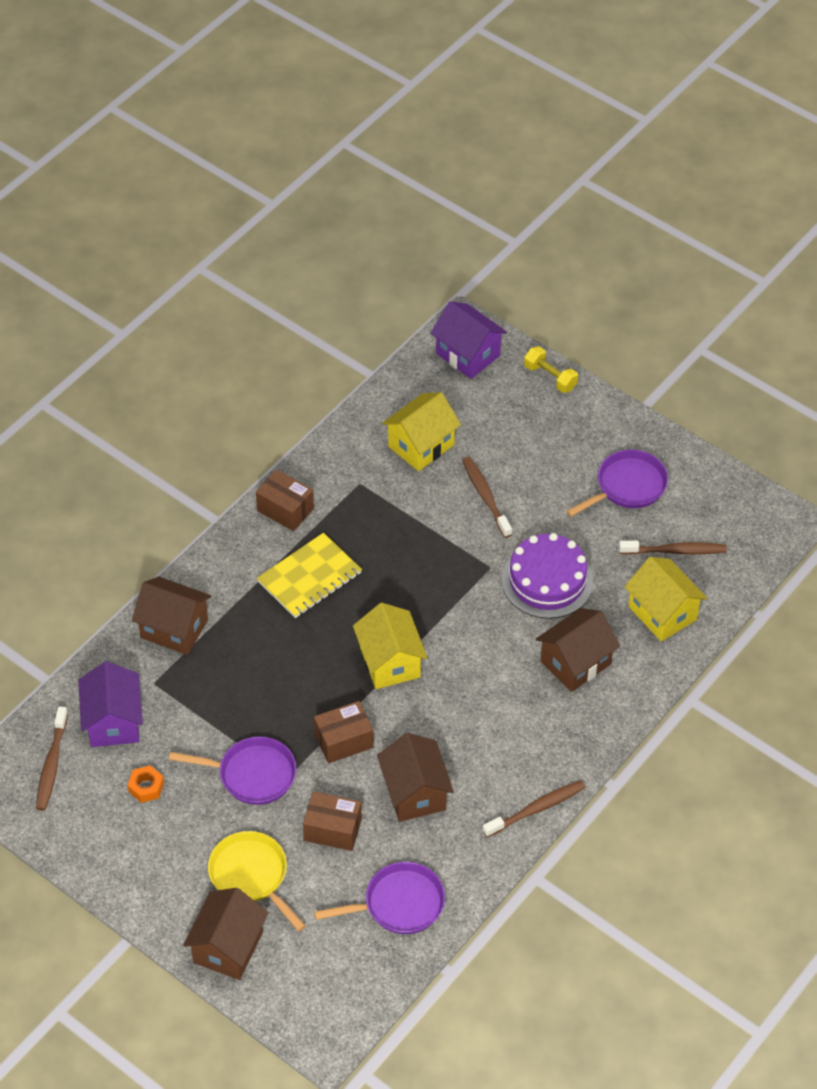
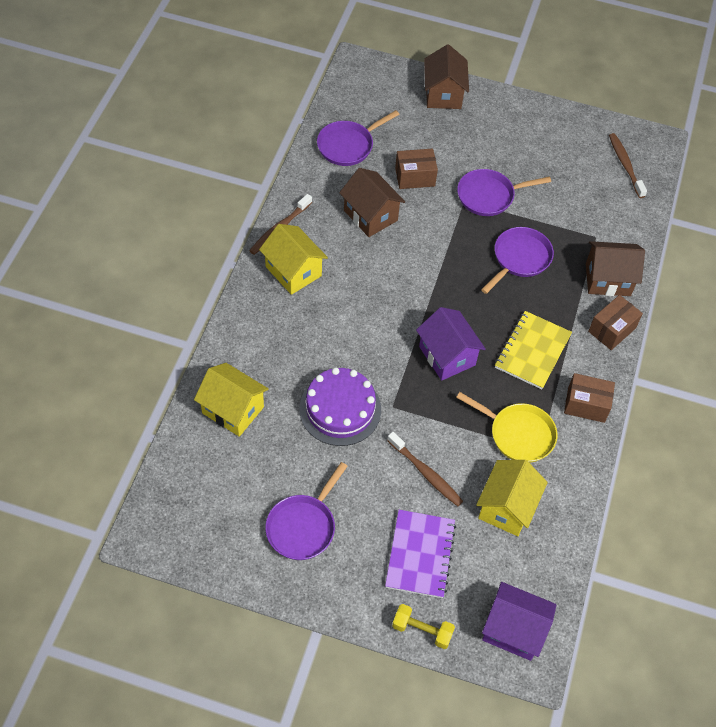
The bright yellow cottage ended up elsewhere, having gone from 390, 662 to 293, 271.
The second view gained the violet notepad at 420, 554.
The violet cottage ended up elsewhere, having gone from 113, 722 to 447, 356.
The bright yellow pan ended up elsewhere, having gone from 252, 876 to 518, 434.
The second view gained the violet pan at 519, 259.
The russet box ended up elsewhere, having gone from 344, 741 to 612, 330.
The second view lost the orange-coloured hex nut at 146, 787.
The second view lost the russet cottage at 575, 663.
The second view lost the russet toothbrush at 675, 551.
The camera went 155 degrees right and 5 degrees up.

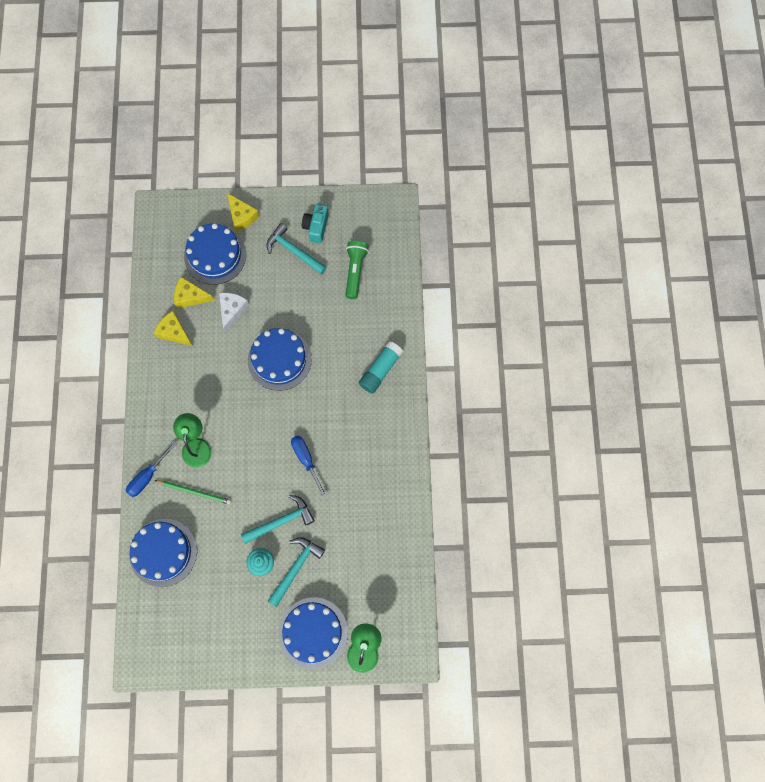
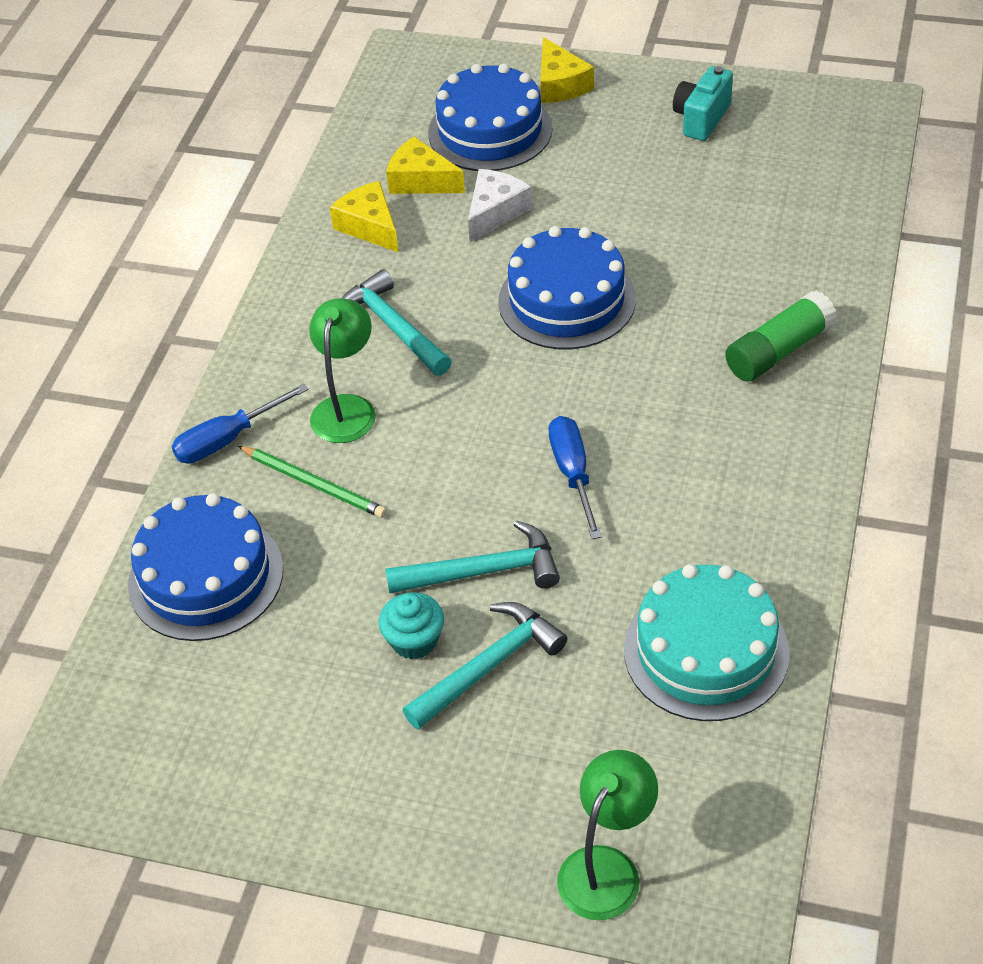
The turquoise claw hammer ended up elsewhere, having gone from 293, 251 to 393, 327.
The second view gained the turquoise layer cake at 706, 651.
What was the turquoise glue stick at 380, 370 turned into the emerald glue stick at 779, 351.
The second view lost the royal blue layer cake at 313, 632.
The second view lost the emerald flashlight at 355, 271.
The camera went 20 degrees right and 25 degrees down.

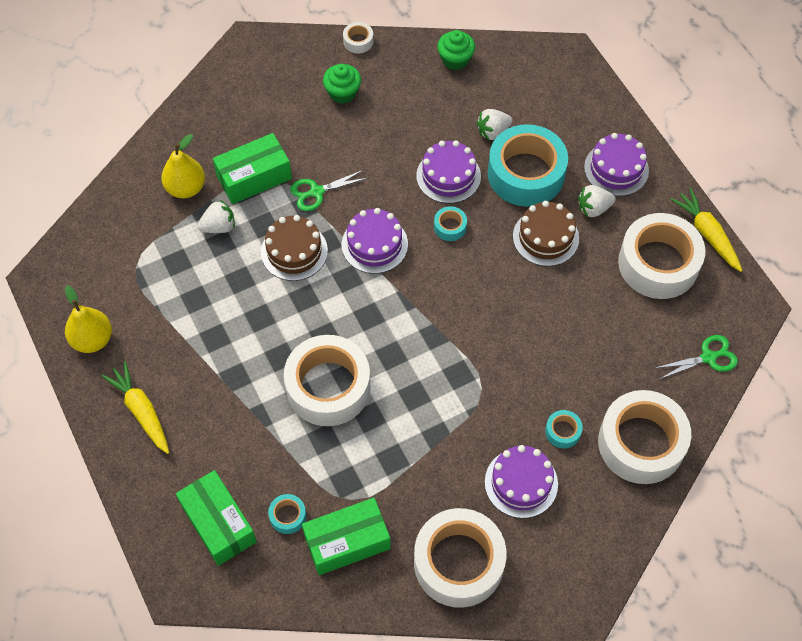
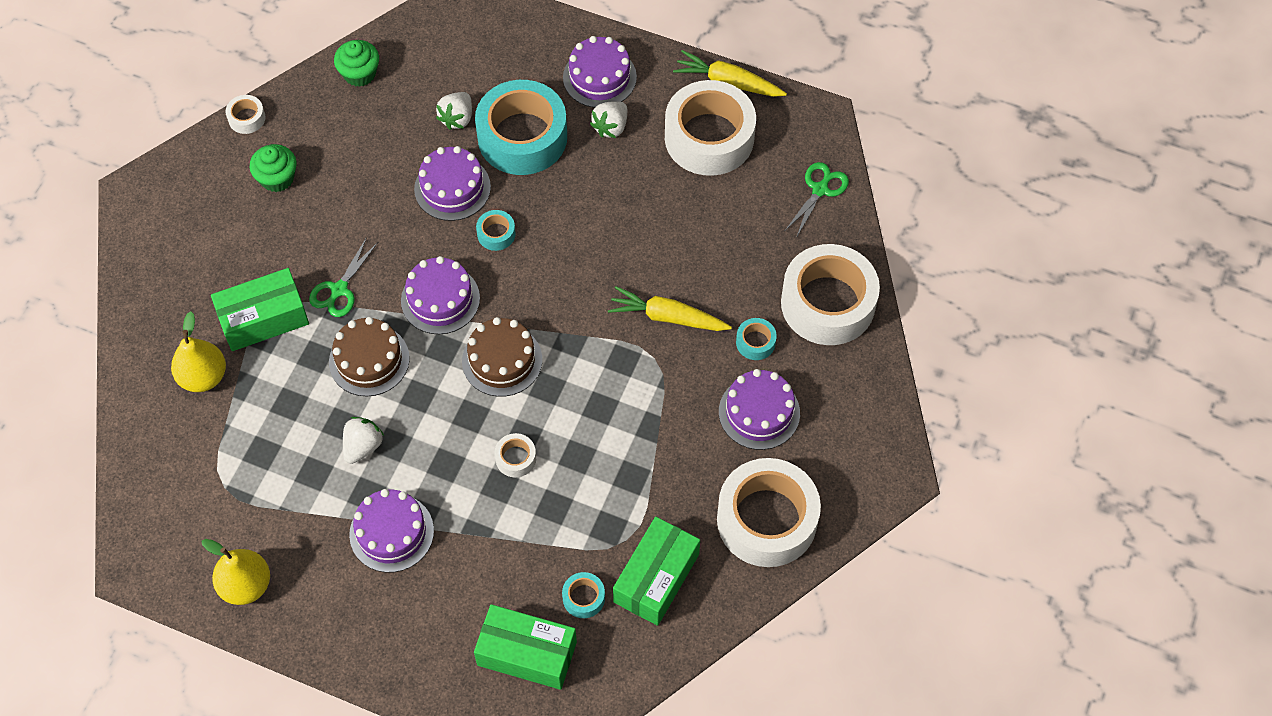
The emerald box at 254, 177 ended up facing another way, 45 degrees clockwise from before.
The snow-white toy strawberry ended up elsewhere, having gone from 219, 226 to 363, 446.
The second view gained the violet layer cake at 391, 532.
The russet layer cake ended up elsewhere, having gone from 545, 237 to 502, 360.
The size of the snow-white roll of tape at 328, 387 changed by a factor of 0.41.
The bright yellow root vegetable ended up elsewhere, having gone from 141, 411 to 667, 317.
The camera went 40 degrees left and 0 degrees up.

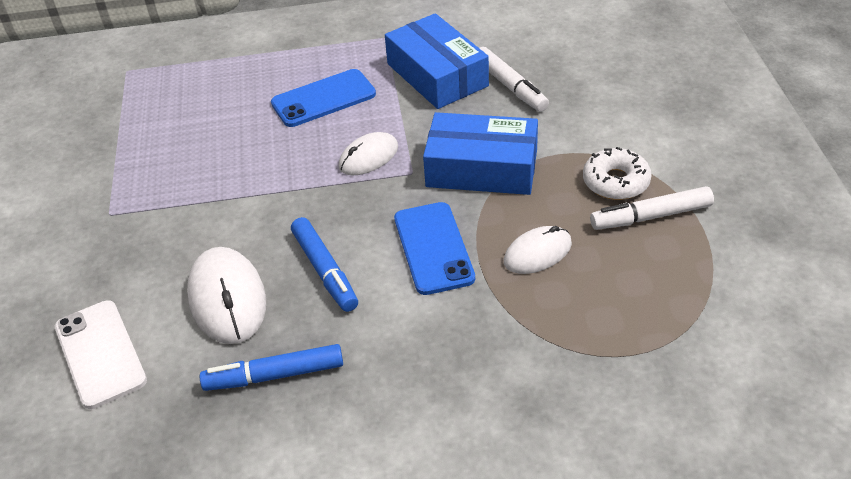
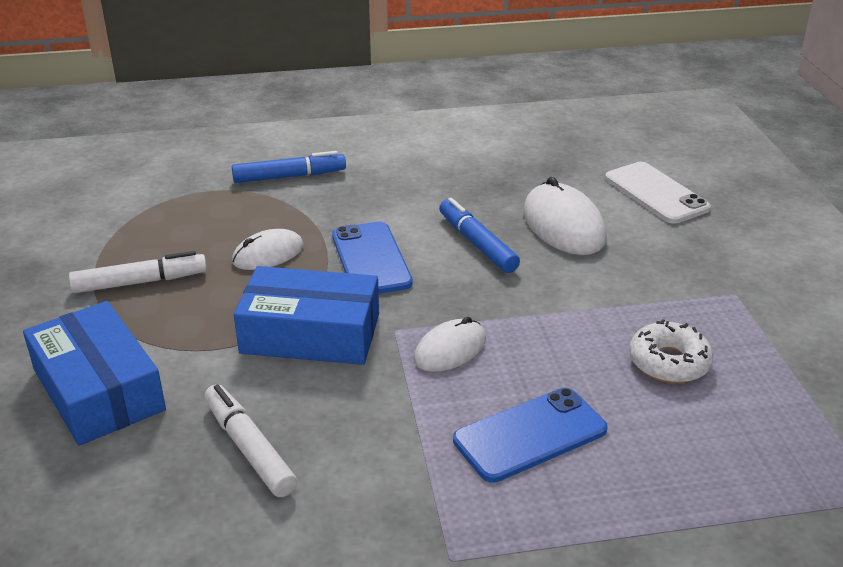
The royal blue box ended up elsewhere, having gone from 437, 75 to 98, 390.
The royal blue felt pen ended up elsewhere, having gone from 275, 375 to 289, 176.
The snow-white glazed donut ended up elsewhere, having gone from 616, 182 to 669, 362.
The camera went 175 degrees right and 10 degrees down.

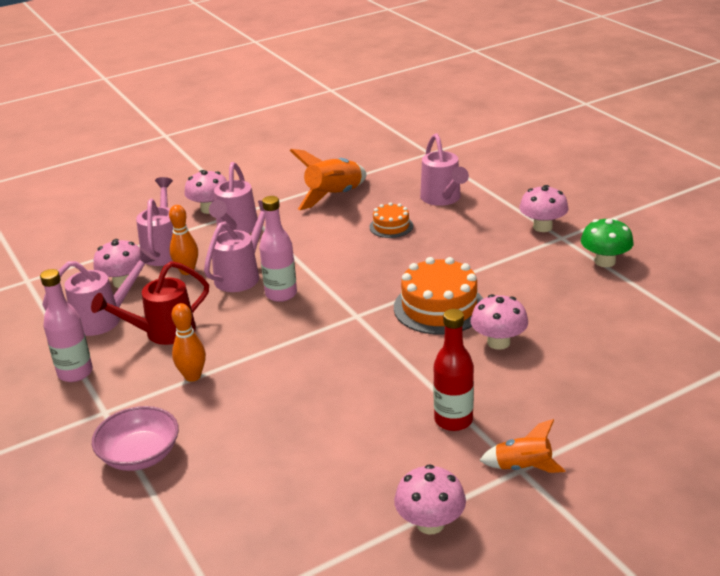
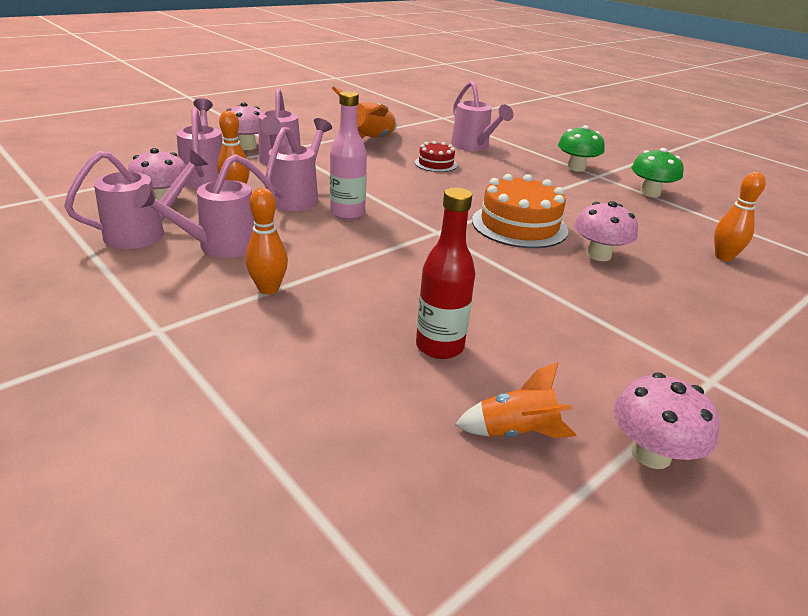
What was the red watering pot at 163, 333 turned into the rosy watering pot at 220, 246.
What was the orange-coloured layer cake at 391, 226 turned into the red layer cake at 436, 164.
The red bottle ended up elsewhere, having gone from 453, 420 to 439, 346.
The orange-coloured rocket ended up elsewhere, having gone from 522, 467 to 515, 432.
What was the rosy fungus at 542, 227 turned into the emerald fungus at 576, 168.
The second view gained the orange-coloured bowling pin at 723, 257.
The second view lost the rosy bottle at 75, 373.
The second view lost the rosy deep dish at 140, 455.
The camera went 15 degrees left and 0 degrees up.

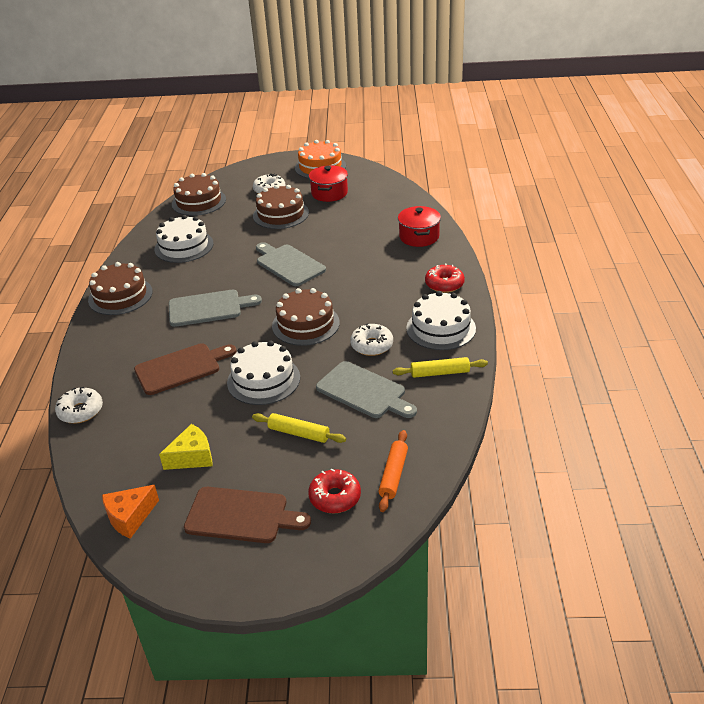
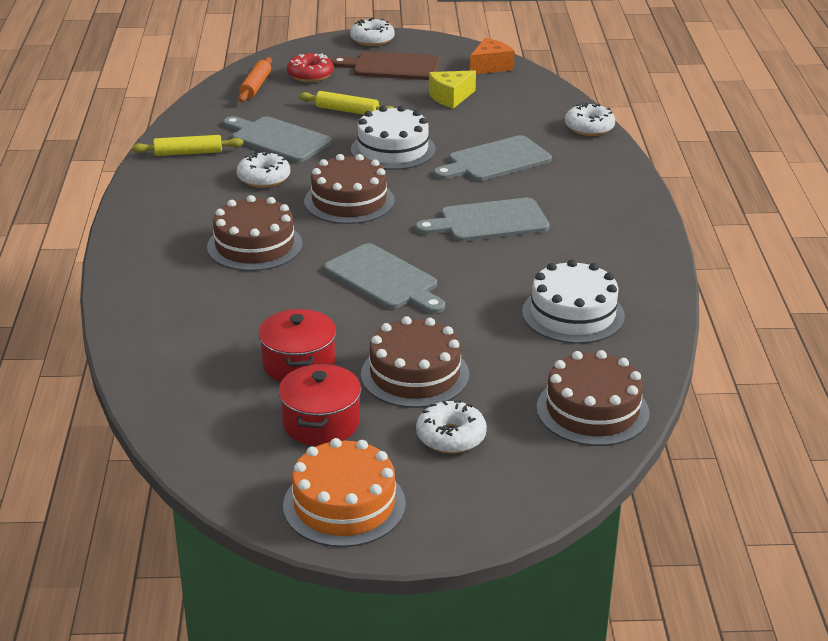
The russet layer cake ended up elsewhere, having gone from 120, 296 to 254, 245.
The red cooking pot ended up elsewhere, having gone from 419, 237 to 299, 365.
The second view gained the snow-white glazed donut at 372, 40.
What was the russet cutting board at 181, 368 turned into the ash-grey cutting board at 495, 161.
The second view lost the snow-white layer cake at 441, 328.
The second view lost the red glazed donut at 444, 284.
The camera went 175 degrees right and 5 degrees down.

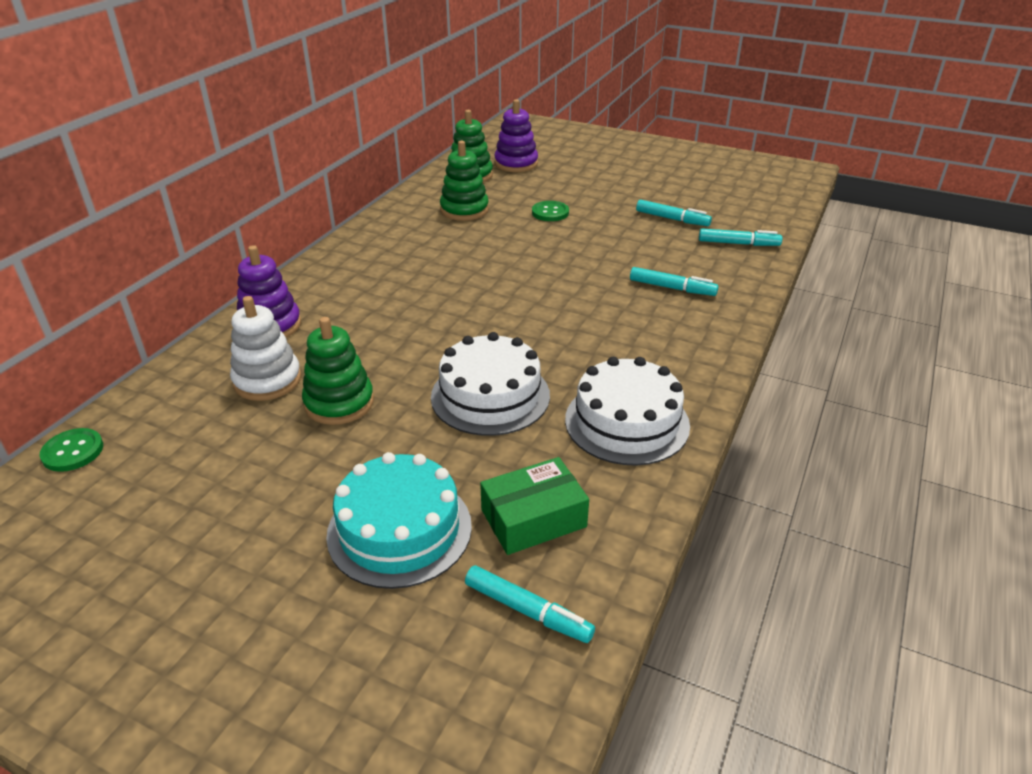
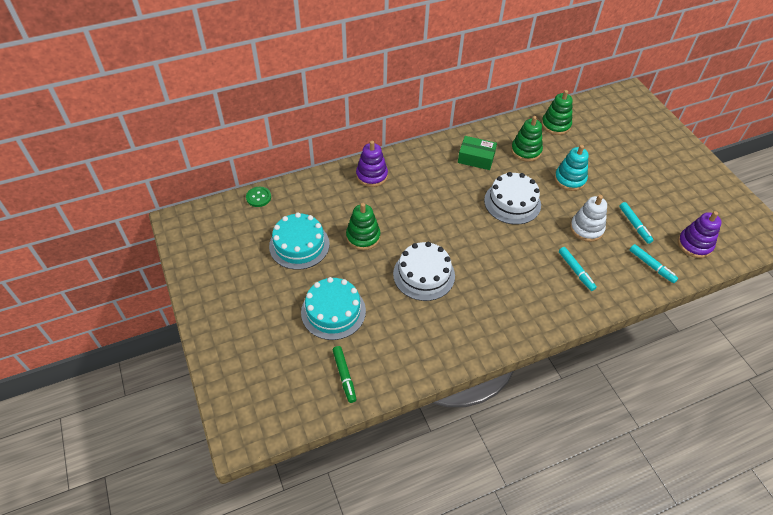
The second view gained the turquoise layer cake at 299, 245.
What was the turquoise felt pen at 528, 611 turned into the emerald felt pen at 344, 376.
The emerald box ended up elsewhere, having gone from 533, 518 to 476, 158.
The snow-white layer cake ended up elsewhere, having gone from 627, 422 to 512, 202.
Where the emerald shirt button stood at 550, 212, the turquoise stacking rings came to stand at 569, 179.
The snow-white stacking rings ended up elsewhere, having gone from 267, 380 to 586, 229.
The violet stacking rings ended up elsewhere, having gone from 516, 163 to 694, 245.
The camera went 40 degrees right and 15 degrees up.

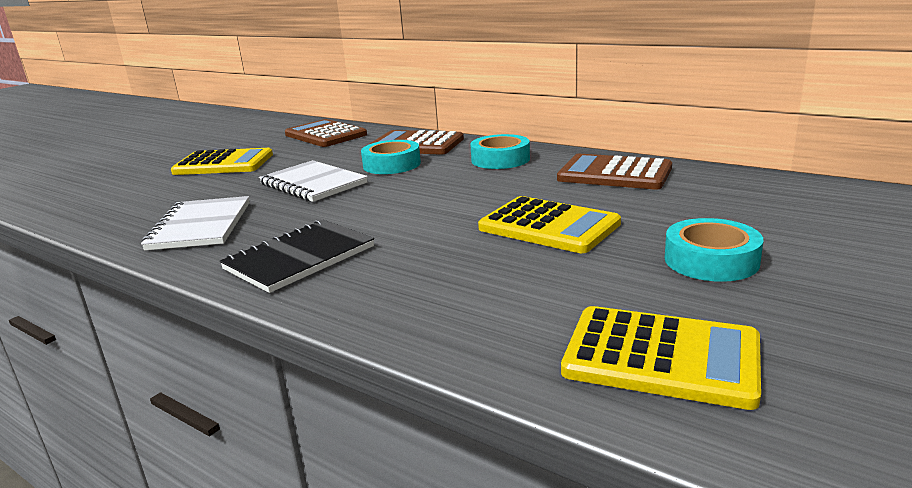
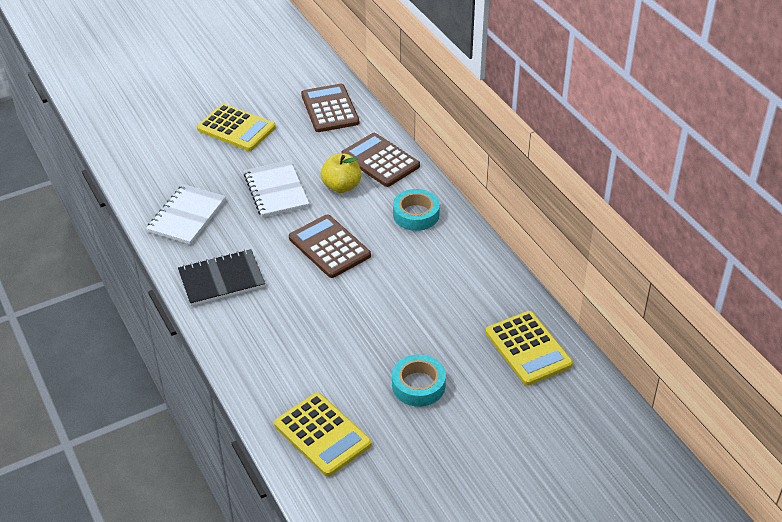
The russet adding machine ended up elsewhere, having gone from 614, 174 to 329, 247.
Where the turquoise roll of tape stood at 391, 164, the bright yellow toy apple came to stand at 341, 186.
The bright yellow adding machine ended up elsewhere, having gone from 549, 226 to 528, 348.
The camera went 25 degrees right and 20 degrees up.

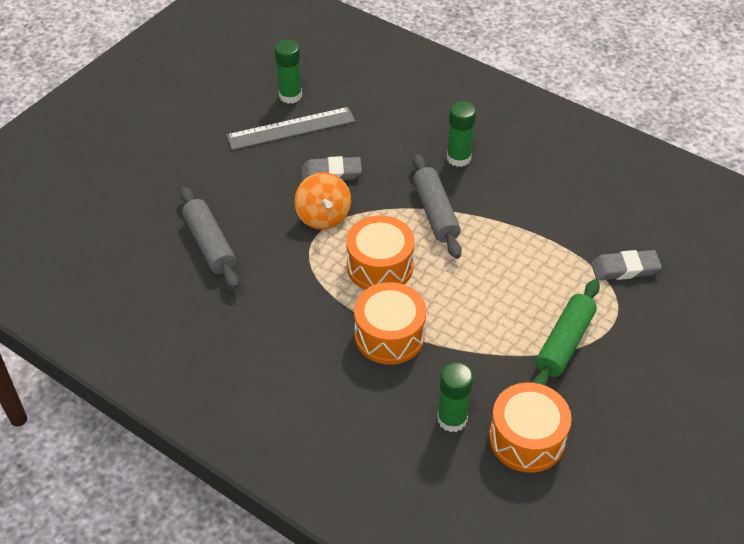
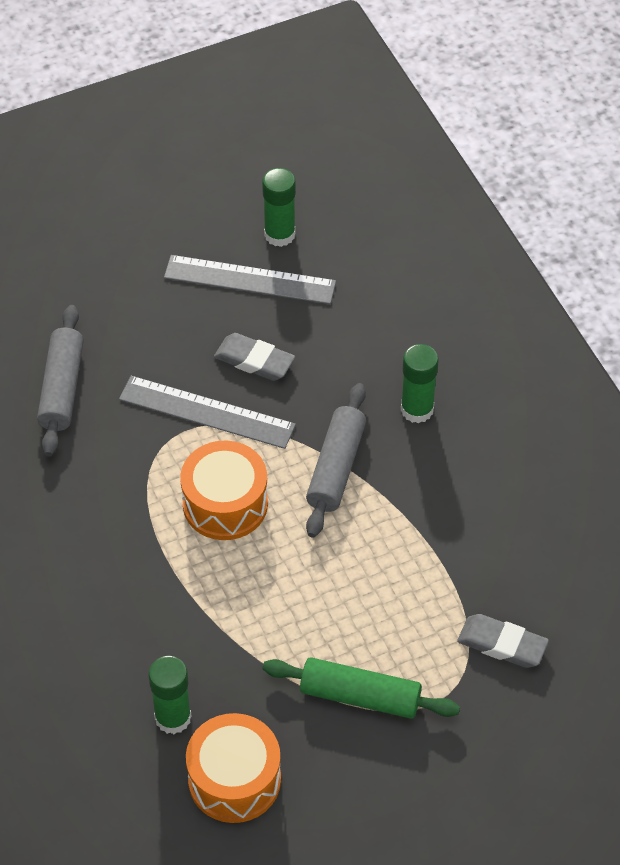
Where the orange-coloured whirligig stood at 323, 216, the ash-grey straightedge came to stand at 207, 412.
The emerald rolling pin at 564, 343 ended up facing another way, 45 degrees clockwise from before.
The second view lost the orange-coloured snare drum at 389, 335.
The camera went 30 degrees right and 5 degrees up.

